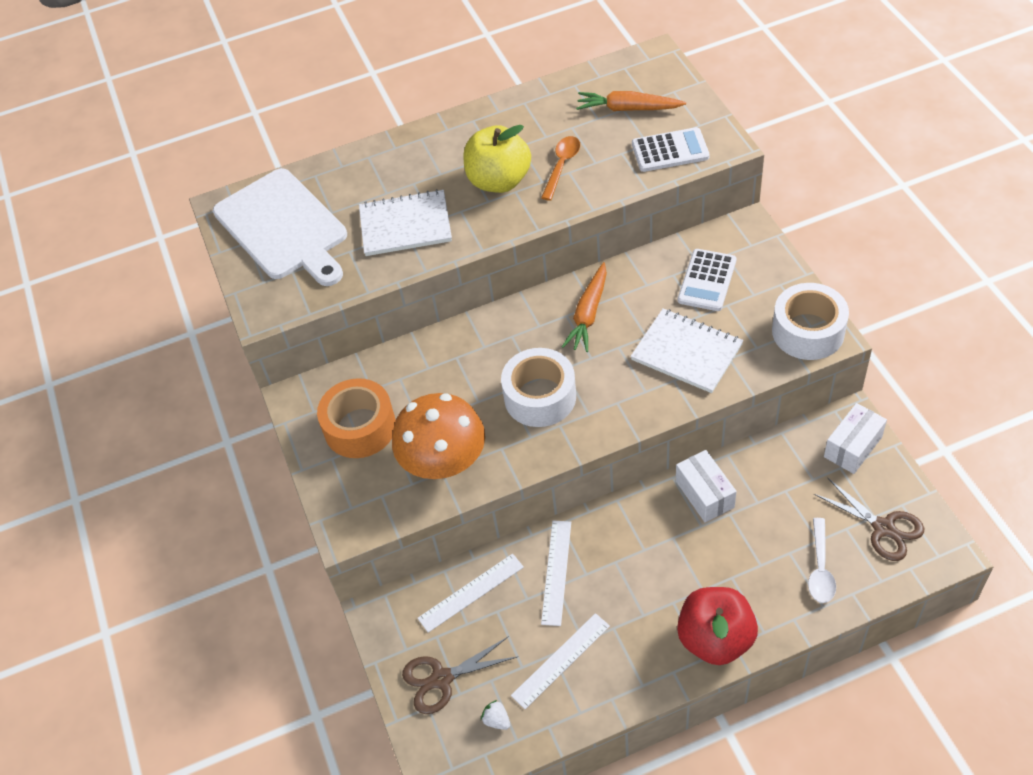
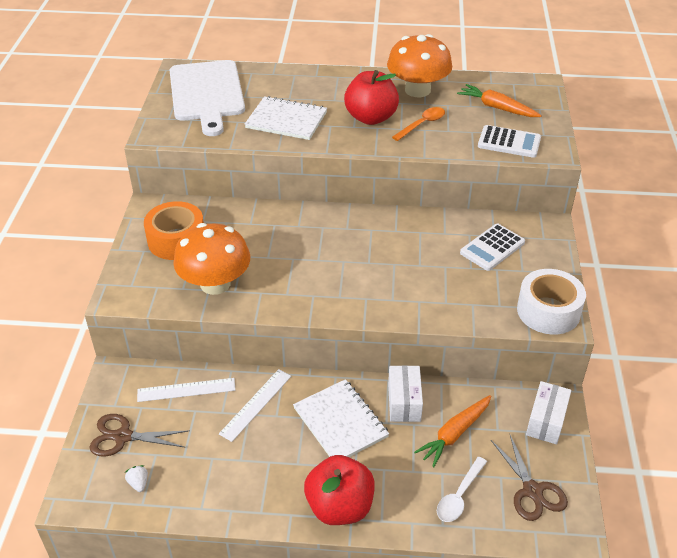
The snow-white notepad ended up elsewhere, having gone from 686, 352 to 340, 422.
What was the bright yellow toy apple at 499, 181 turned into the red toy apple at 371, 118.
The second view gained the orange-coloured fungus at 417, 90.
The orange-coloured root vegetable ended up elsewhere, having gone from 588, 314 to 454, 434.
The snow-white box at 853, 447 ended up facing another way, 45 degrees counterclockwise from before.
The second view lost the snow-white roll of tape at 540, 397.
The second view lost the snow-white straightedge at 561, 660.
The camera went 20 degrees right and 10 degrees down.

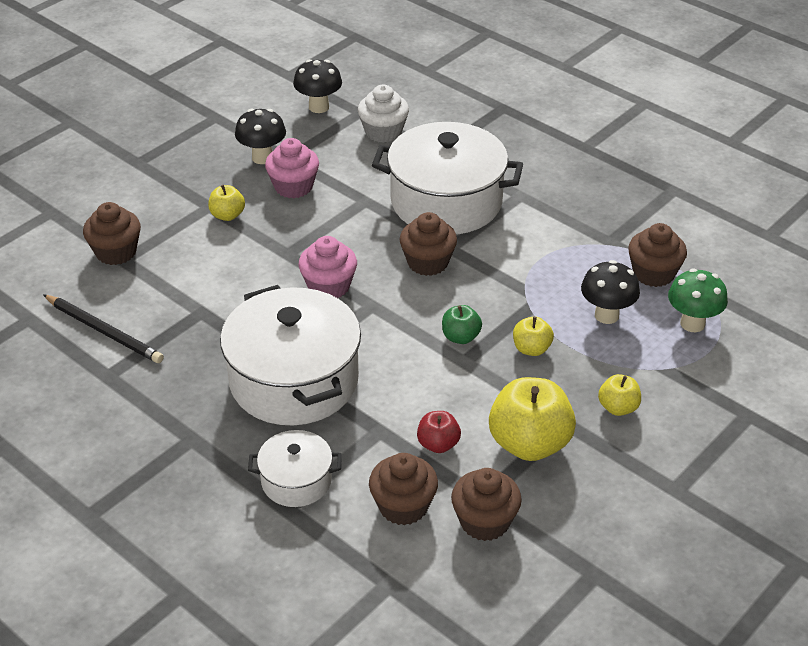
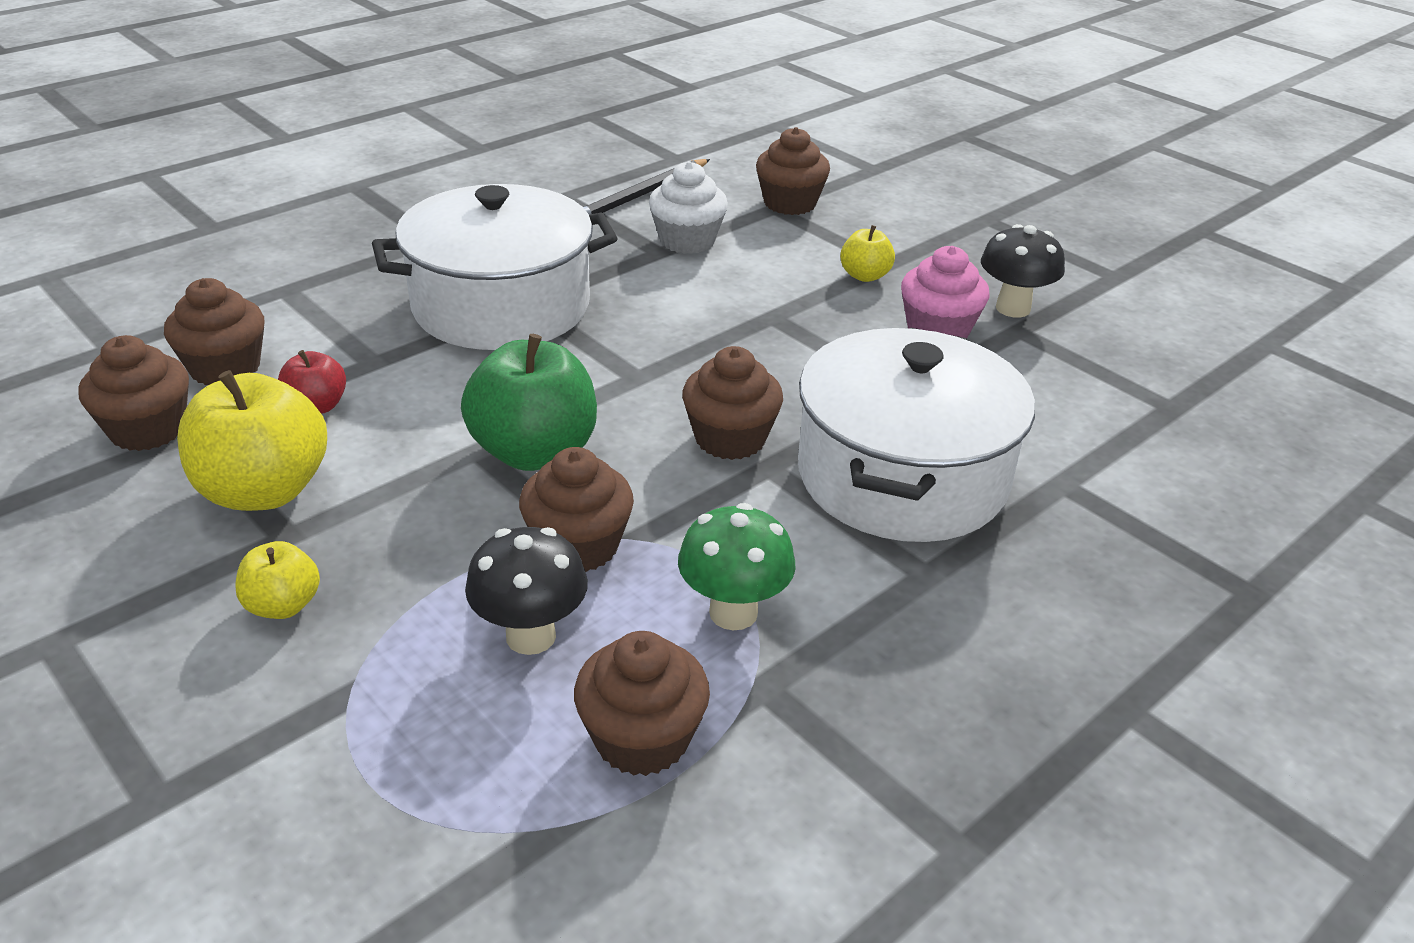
The size of the emerald toy apple at 460, 337 changed by a factor of 1.95.
The second view gained the russet fairy cake at 578, 546.
The snow-white fairy cake ended up elsewhere, having gone from 383, 132 to 687, 241.
The emerald fungus ended up elsewhere, having gone from 692, 323 to 733, 612.
The second view lost the snow-white cooking pot at 296, 481.
The second view lost the ebony fungus at 319, 107.
The second view lost the rosy fairy cake at 329, 286.
The second view lost the bright yellow toy apple at 531, 349.
The camera went 95 degrees right and 5 degrees down.

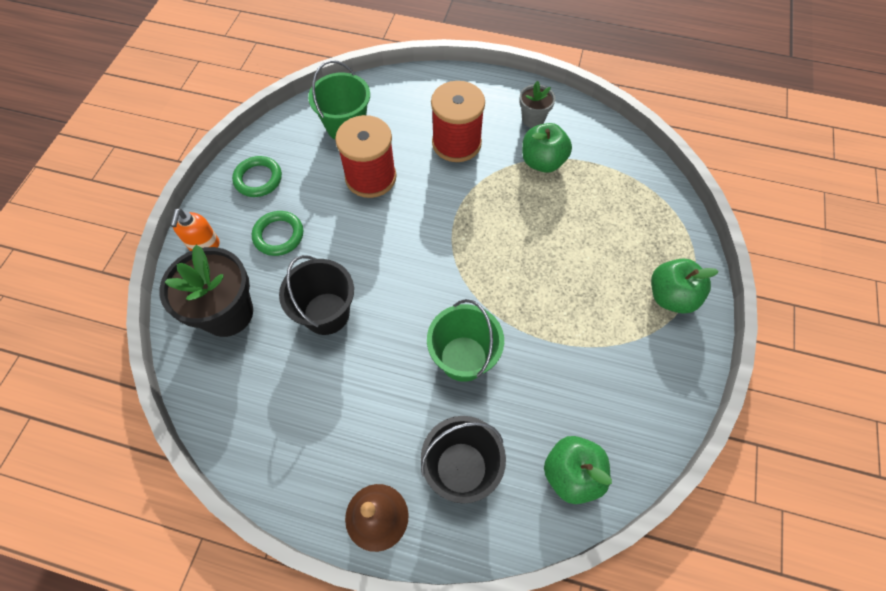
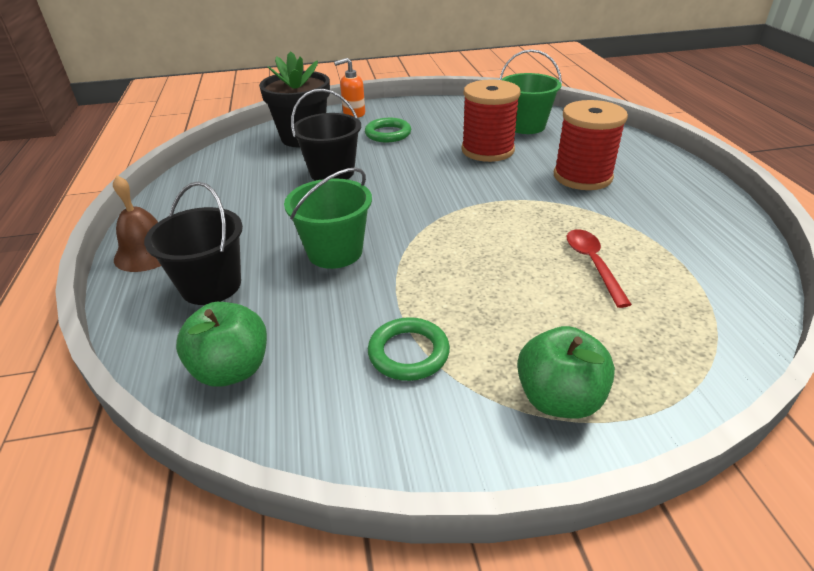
The emerald ring ended up elsewhere, having gone from 258, 179 to 408, 353.
The second view gained the red spoon at 592, 264.
The second view lost the ash-grey flower pot at 533, 119.
The second view lost the emerald toy apple at 542, 162.
The camera went 65 degrees right and 25 degrees down.

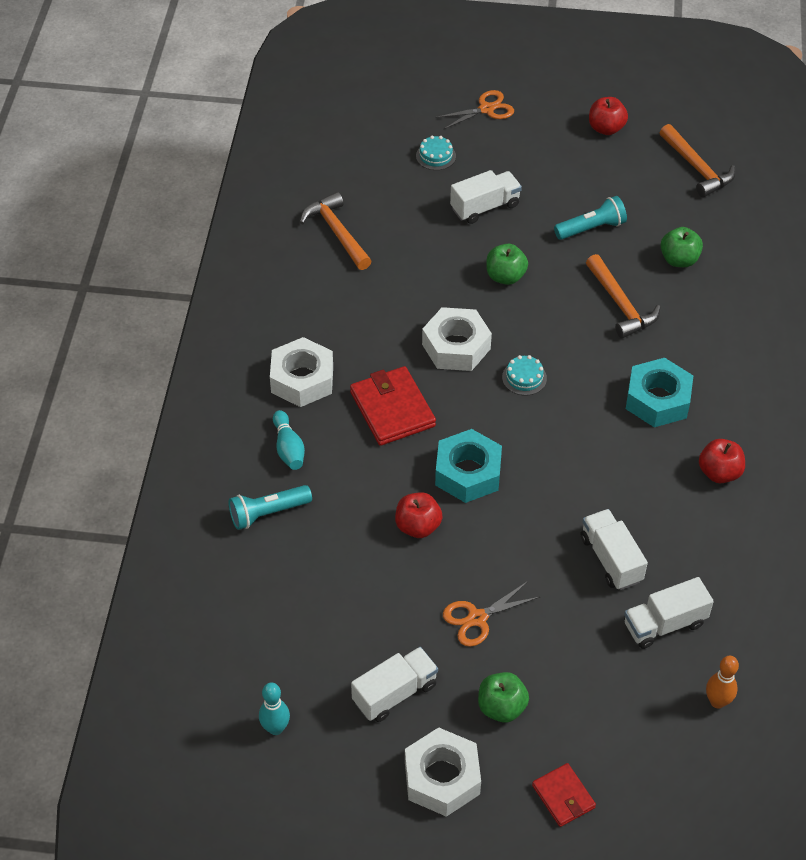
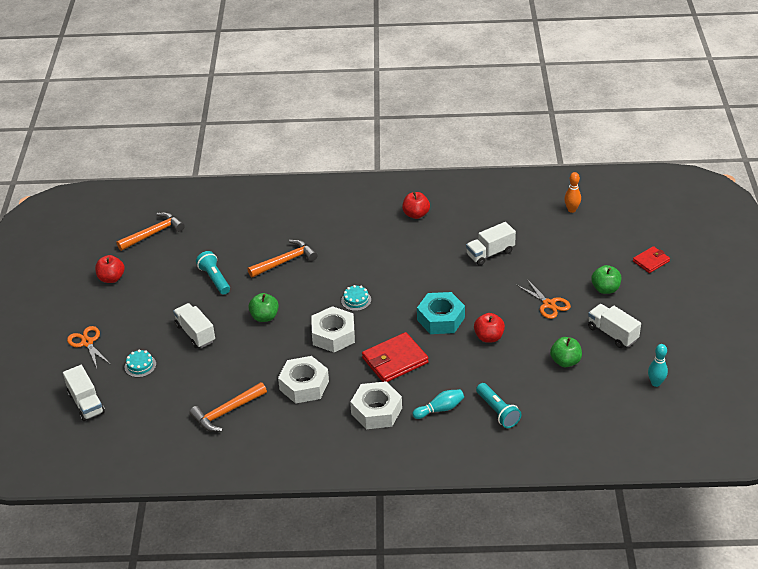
The snow-white toy truck ended up elsewhere, having gone from 664, 624 to 86, 403.
The snow-white hex nut ended up elsewhere, having gone from 442, 778 to 304, 385.
The emerald toy apple ended up elsewhere, having gone from 679, 260 to 565, 361.
The second view lost the turquoise hex nut at 657, 400.
The camera went 95 degrees left and 10 degrees down.

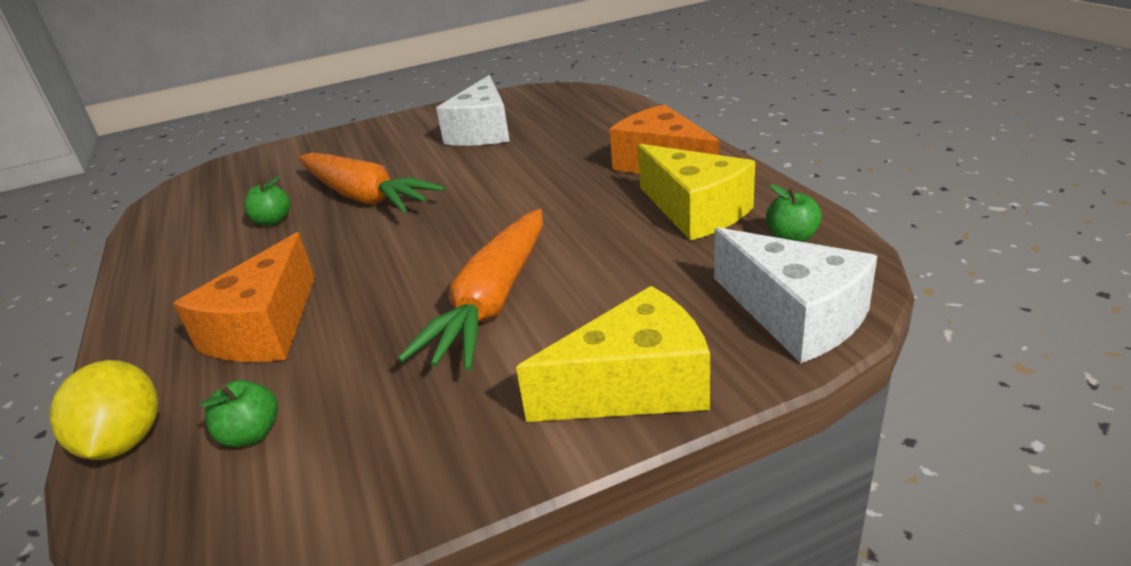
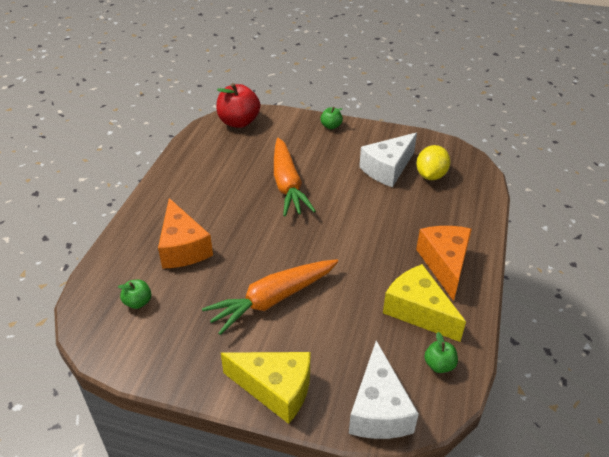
The orange-coloured piece of cheese at 265, 328 ended up facing another way, 75 degrees counterclockwise from before.
The second view gained the red toy apple at 239, 122.
The emerald toy apple ended up elsewhere, having gone from 273, 221 to 331, 126.
The bright yellow piece of cheese at 695, 211 ended up facing another way, 135 degrees clockwise from before.
The bright yellow lemon ended up elsewhere, having gone from 125, 441 to 430, 175.
The camera went 35 degrees right and 10 degrees up.

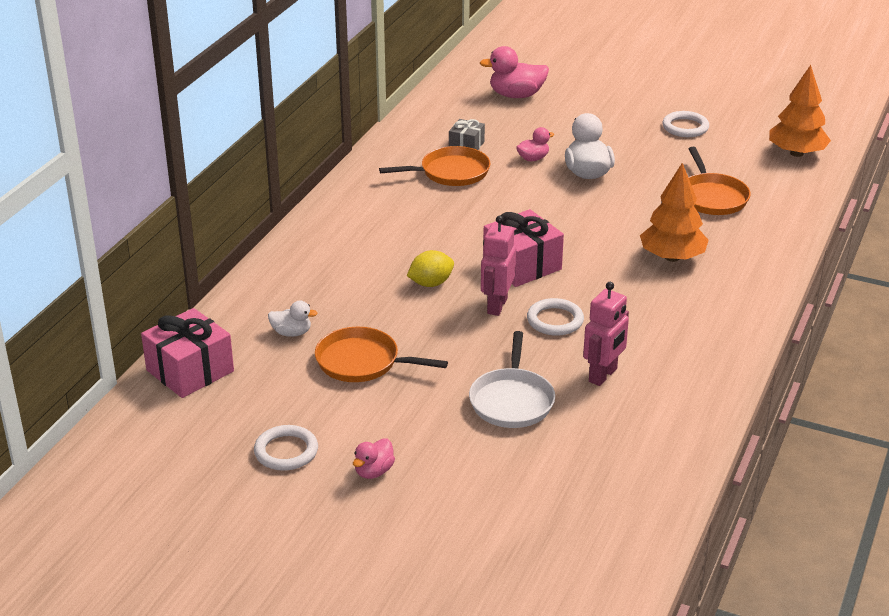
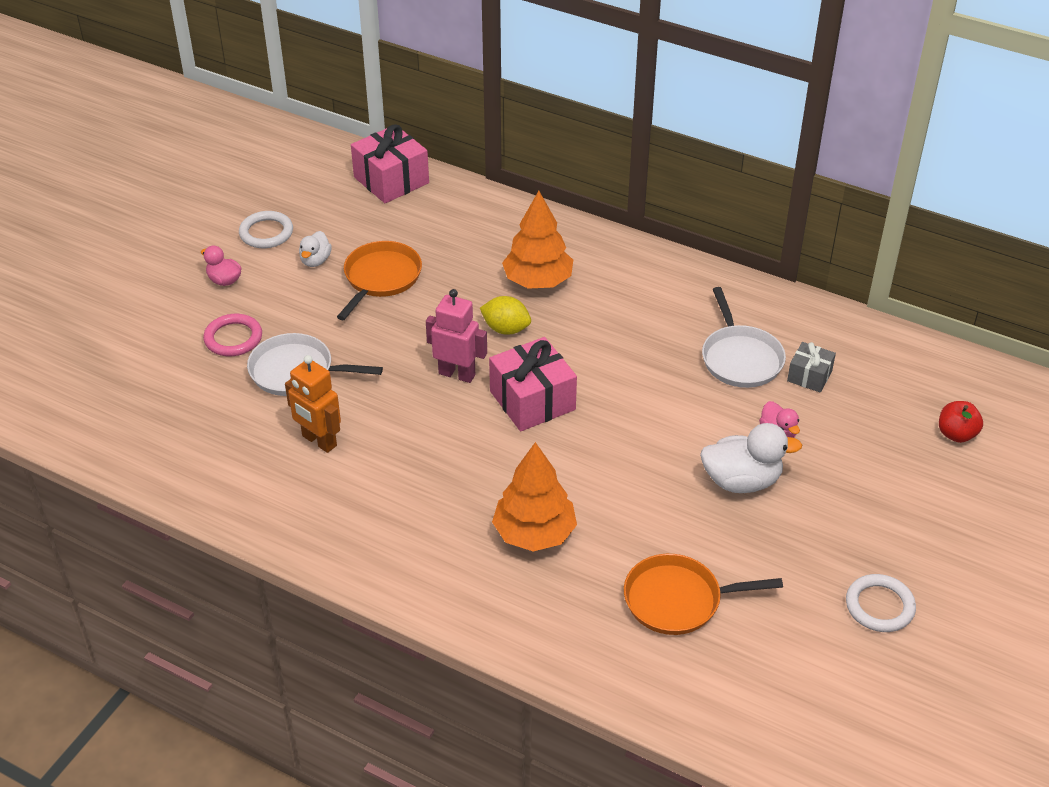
The second view gained the rosy ring at 233, 338.
What was the rosy toy robot at 603, 375 turned into the orange-coloured toy robot at 319, 441.
The snow-white duck ended up elsewhere, having gone from 291, 333 to 315, 260.
The bright yellow lemon at 431, 283 ended up facing another way, 45 degrees counterclockwise from before.
The orange-coloured toy tree ended up elsewhere, having gone from 796, 153 to 537, 281.
What was the orange-coloured pan at 451, 172 turned into the snow-white pan at 740, 358.
Where the rosy duck stood at 516, 95, the red toy apple came to stand at 956, 434.
The second view lost the snow-white ring at 555, 320.
The camera went 95 degrees right and 10 degrees up.

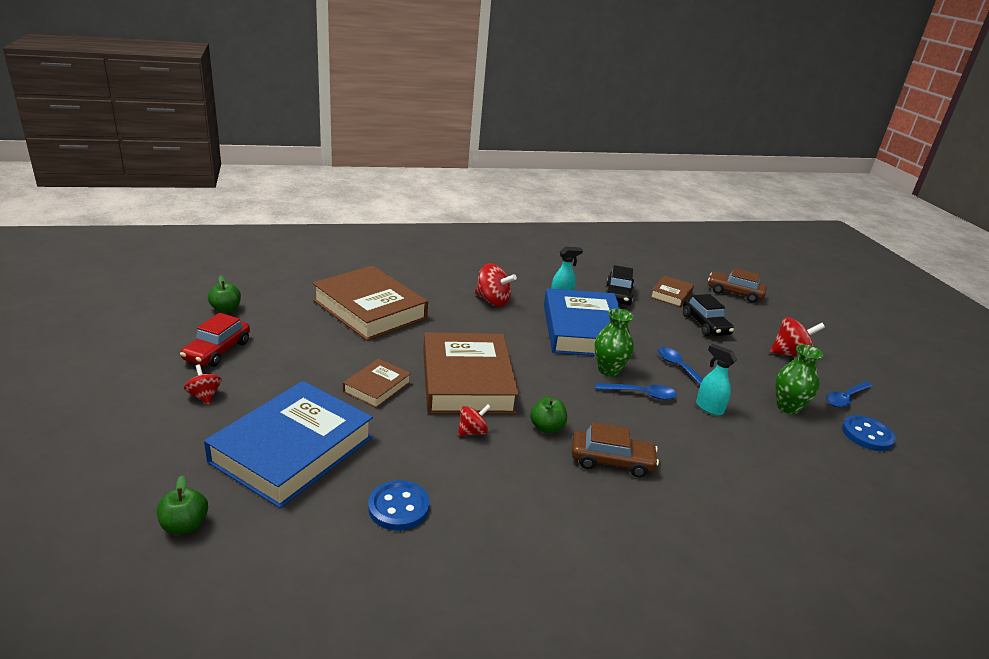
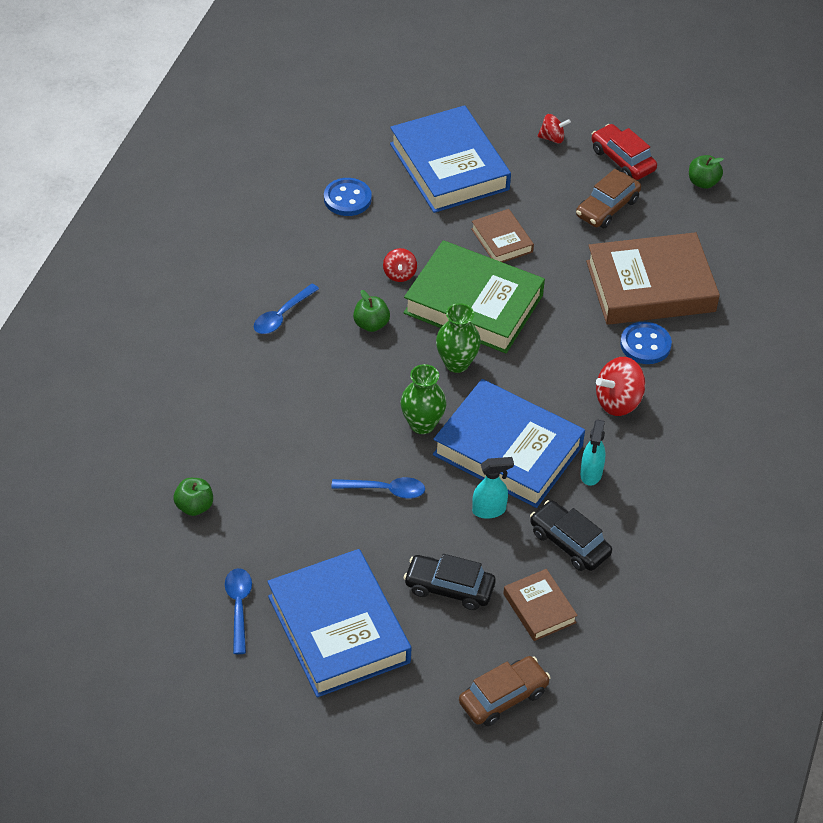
The emerald toy apple ended up elsewhere, having gone from 185, 525 to 194, 506.
The royal blue spoon ended up elsewhere, having gone from 640, 394 to 282, 315.
Where the red whirligig stood at 790, 354, the royal blue hardback came to stand at 339, 629.
What was the russet hardback at 466, 381 turned into the emerald hardback at 473, 304.
The emerald tall vase ended up elsewhere, having gone from 787, 407 to 456, 363.
The turquoise spray bottle ended up elsewhere, having gone from 709, 408 to 489, 510.
The russet automobile ended up elsewhere, having gone from 611, 461 to 607, 208.
The royal blue shirt button ended up elsewhere, having gone from 867, 435 to 645, 345.
The camera went 125 degrees right and 20 degrees up.

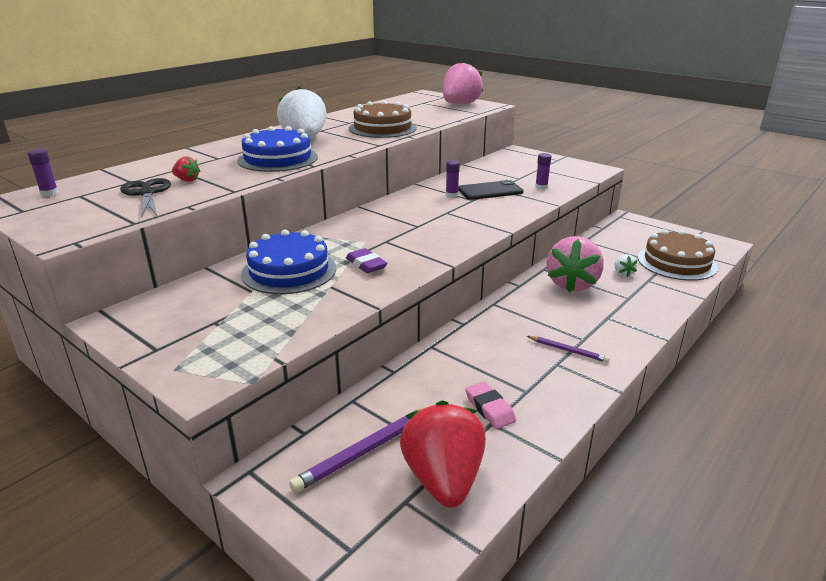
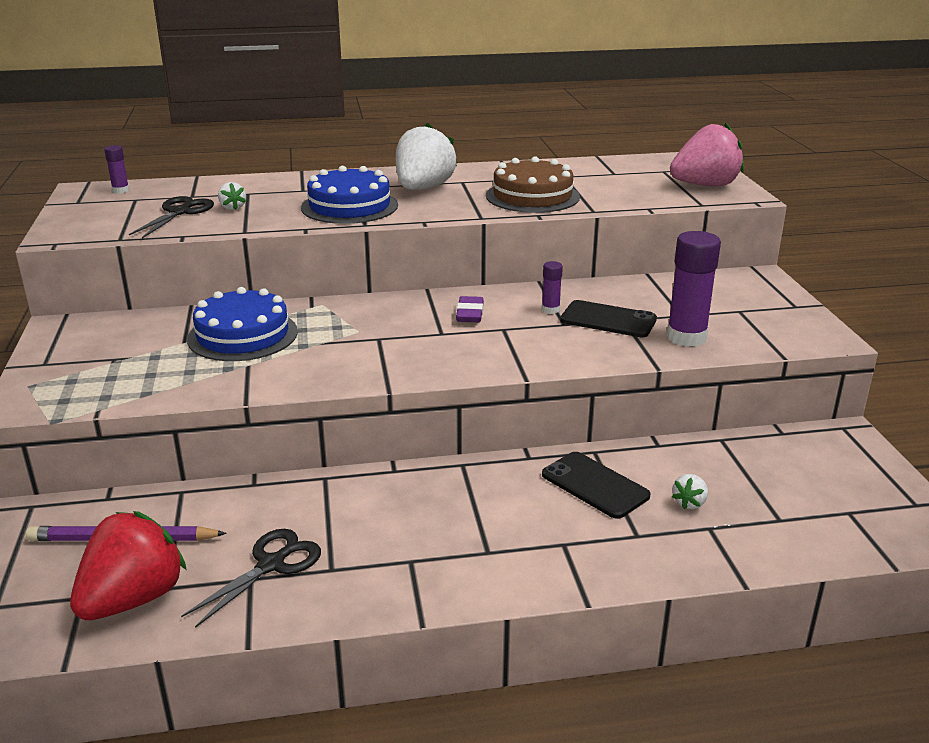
Where the rosy pencil eraser stood at 489, 408, the ebony scissors came to stand at 271, 565.
What was the red toy strawberry at 187, 180 turned into the snow-white toy strawberry at 232, 208.
The violet pencil eraser ended up elsewhere, having gone from 366, 264 to 470, 314.
Where the rosy toy strawberry stood at 572, 284, the ebony smartphone came to stand at 595, 485.
The size of the violet glue stick at 541, 187 changed by a factor of 2.05.
The second view lost the violet lead pencil at 568, 351.
The second view lost the russet layer cake at 676, 262.
The camera went 40 degrees right and 0 degrees up.

